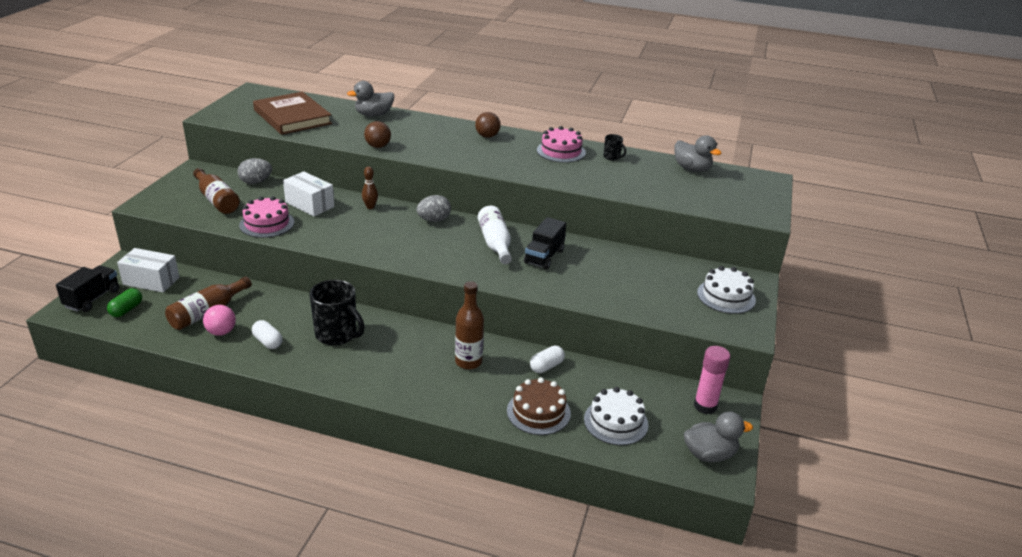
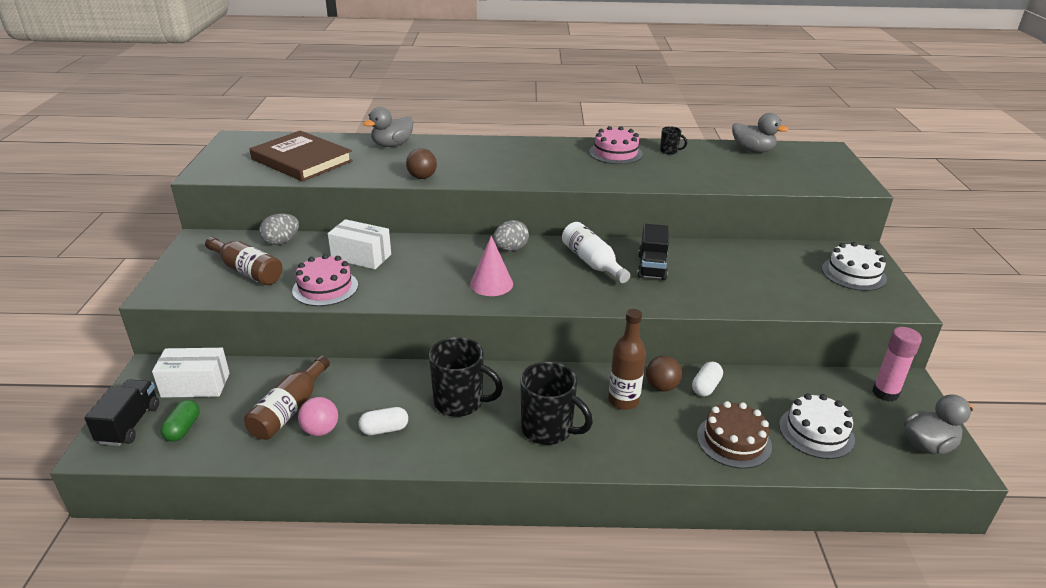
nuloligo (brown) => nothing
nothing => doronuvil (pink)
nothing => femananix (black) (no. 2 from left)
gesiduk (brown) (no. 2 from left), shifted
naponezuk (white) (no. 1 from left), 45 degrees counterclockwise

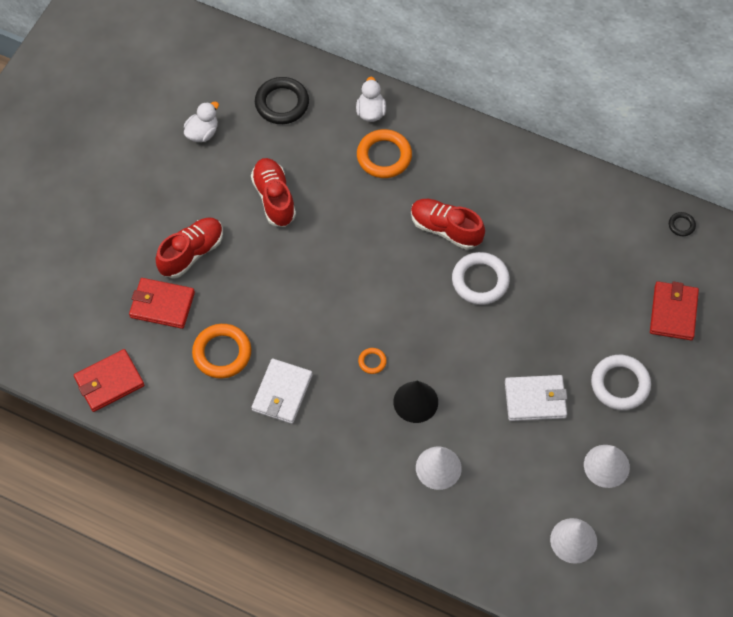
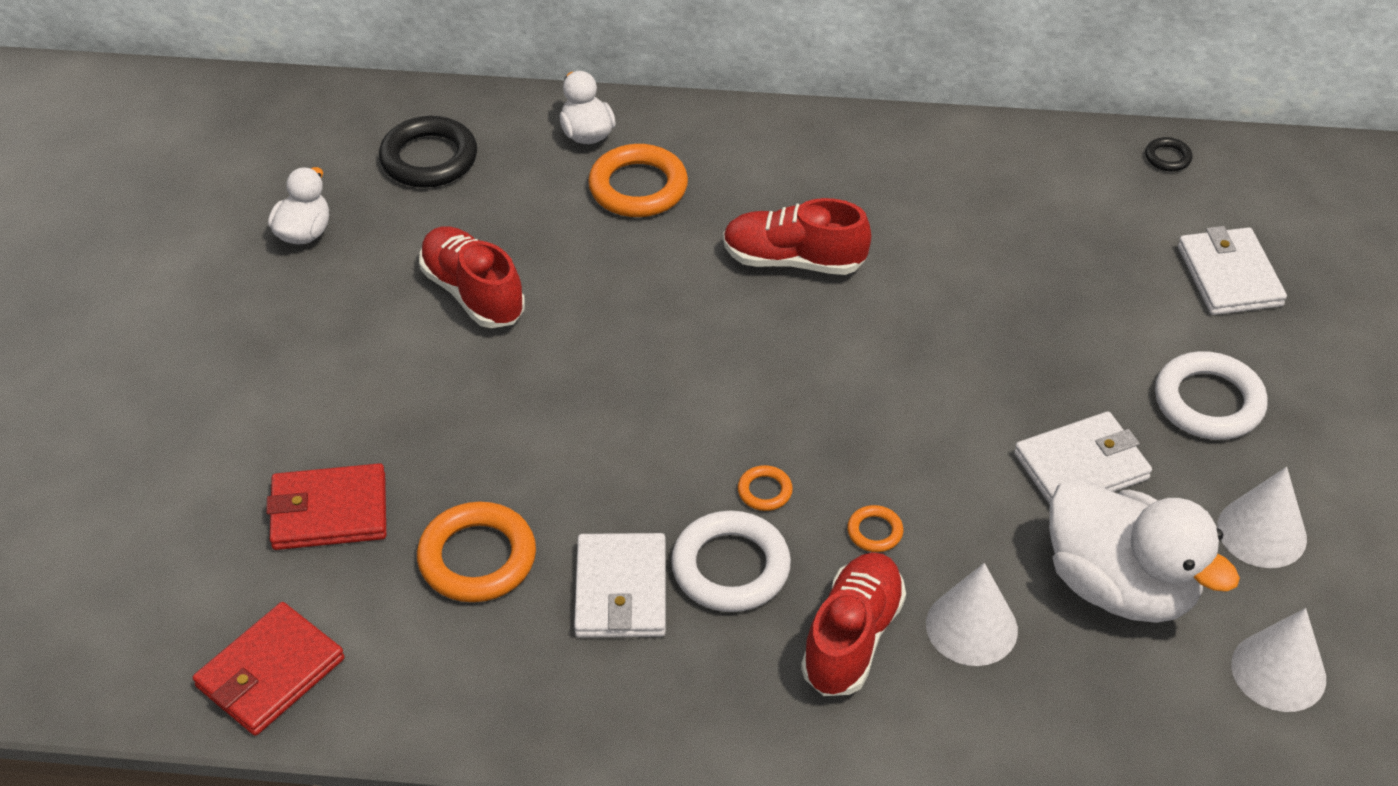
nothing => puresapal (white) (no. 3 from left)
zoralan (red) (no. 1 from left in the first image) => zoralan (red) (no. 3 from left), shifted
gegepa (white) (no. 1 from left), shifted
doronuvil (black) => gegepa (orange) (no. 4 from left)
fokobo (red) (no. 3 from left) => fokobo (white) (no. 3 from left)

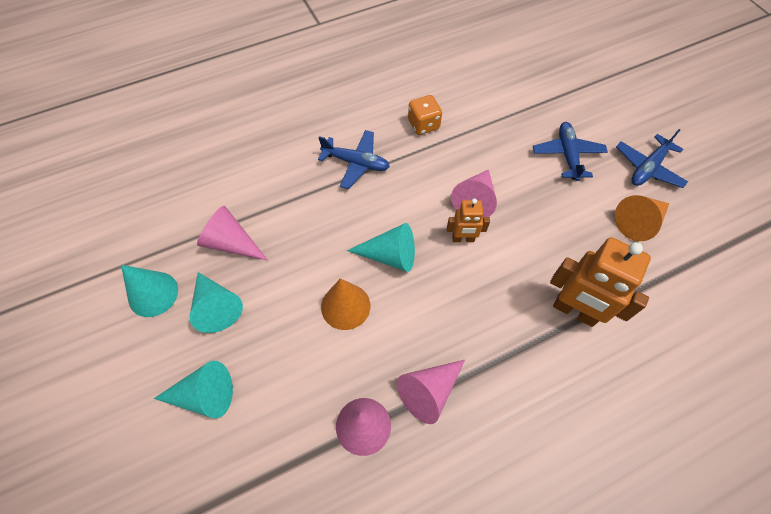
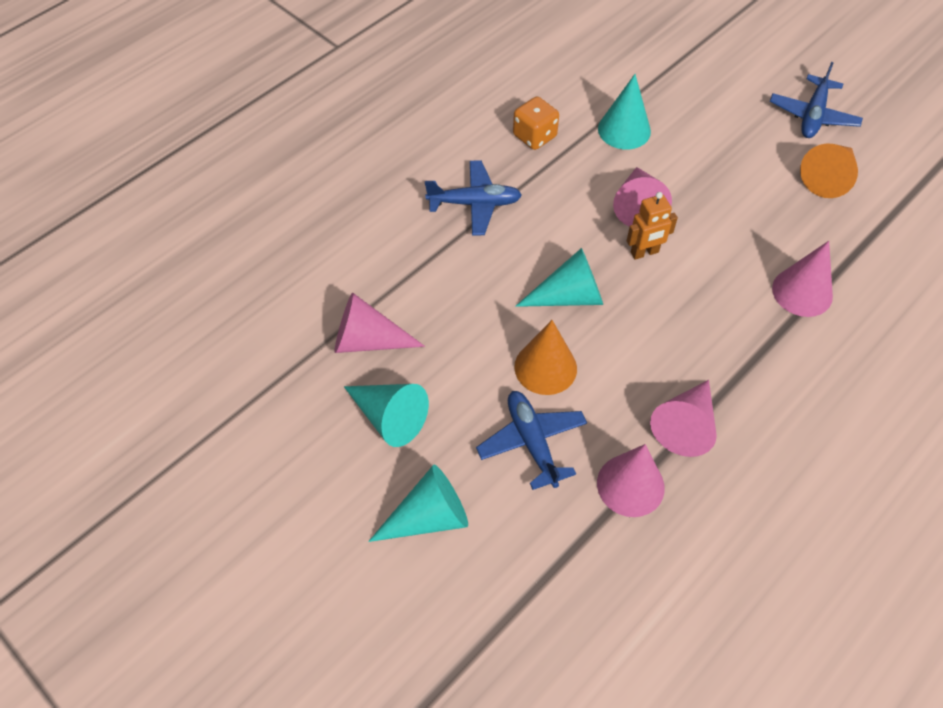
doronuvil (turquoise) (no. 1 from left in the first image) => doronuvil (turquoise) (no. 4 from left), shifted
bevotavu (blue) (no. 2 from left), shifted
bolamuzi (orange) (no. 2 from left) => doronuvil (pink) (no. 5 from left)

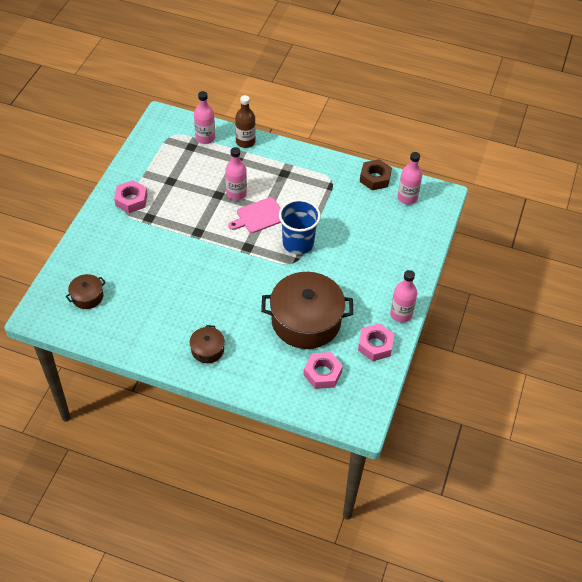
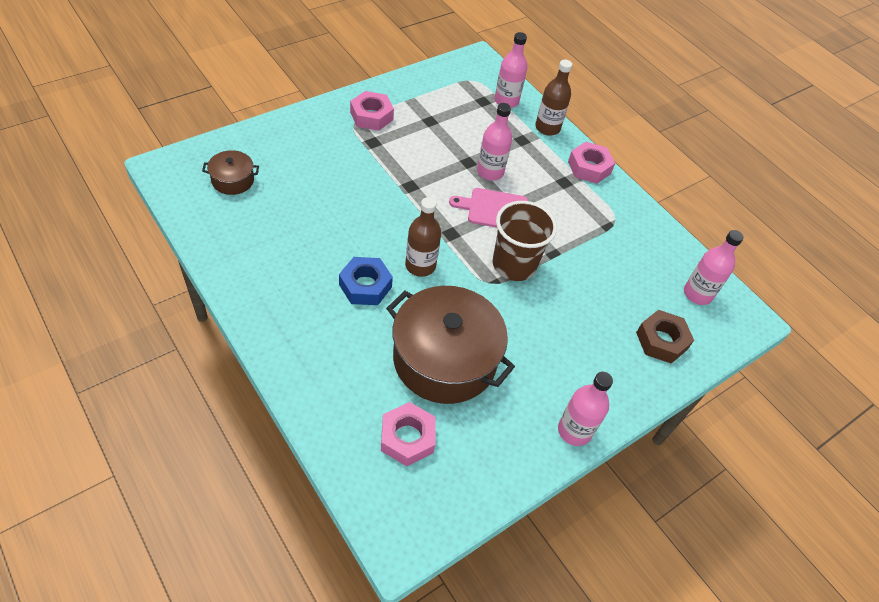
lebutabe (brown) (no. 2 from left) => nothing
nothing => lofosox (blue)
nothing => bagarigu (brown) (no. 1 from left)
lofosox (pink) (no. 3 from left), shifted
lofosox (brown), shifted
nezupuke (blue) => nezupuke (brown)

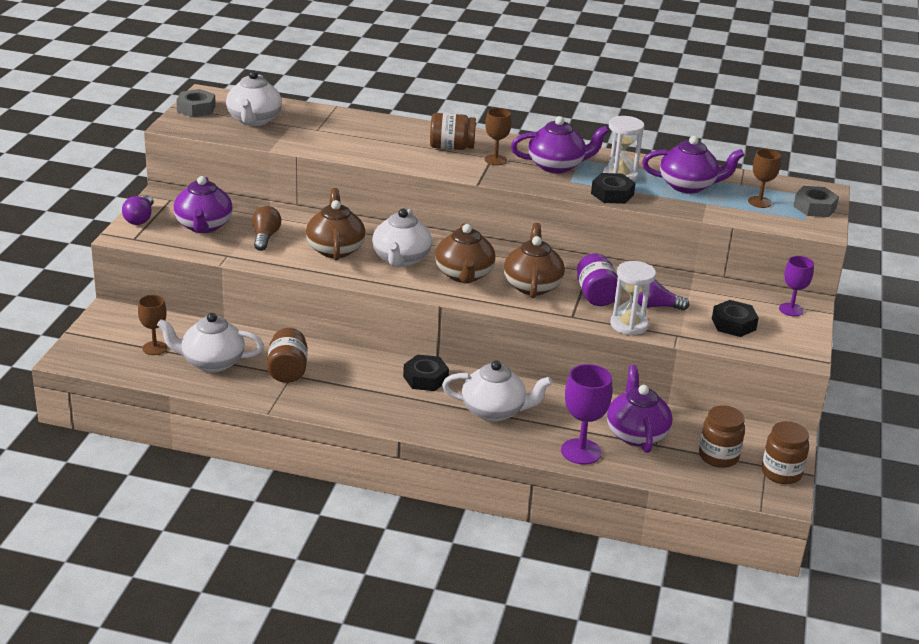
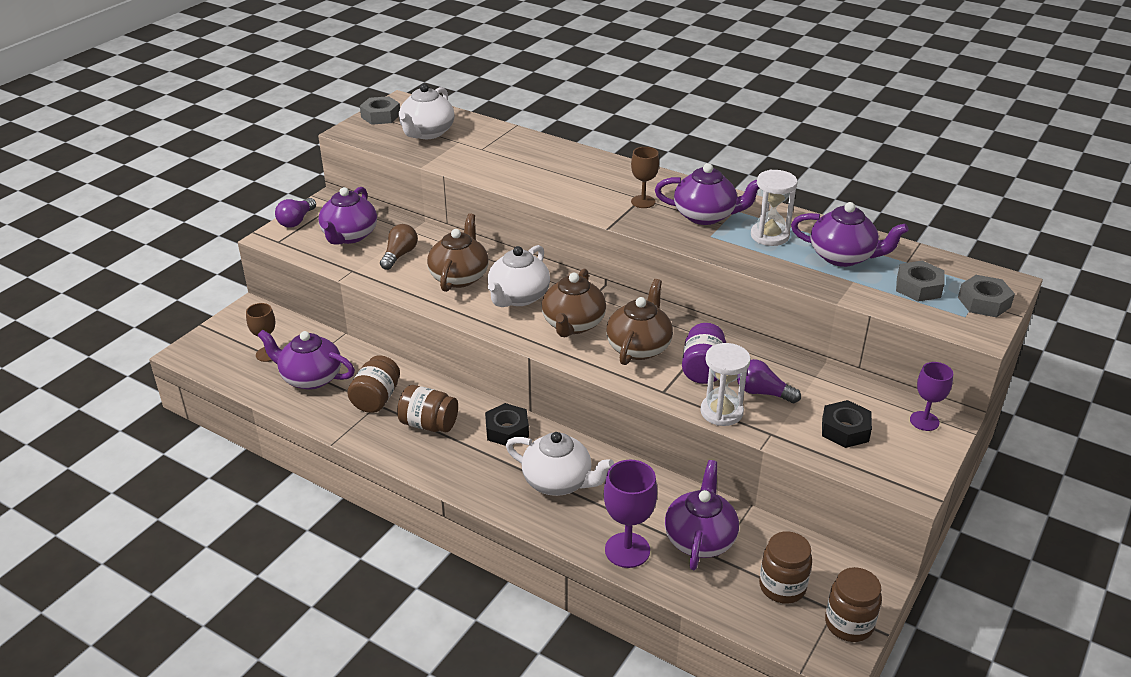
lofosox (black) (no. 2 from left) => nothing
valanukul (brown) (no. 2 from left), shifted
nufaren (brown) (no. 3 from left) => lofosox (grey) (no. 2 from left)
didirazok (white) (no. 1 from left) => didirazok (purple) (no. 1 from left)

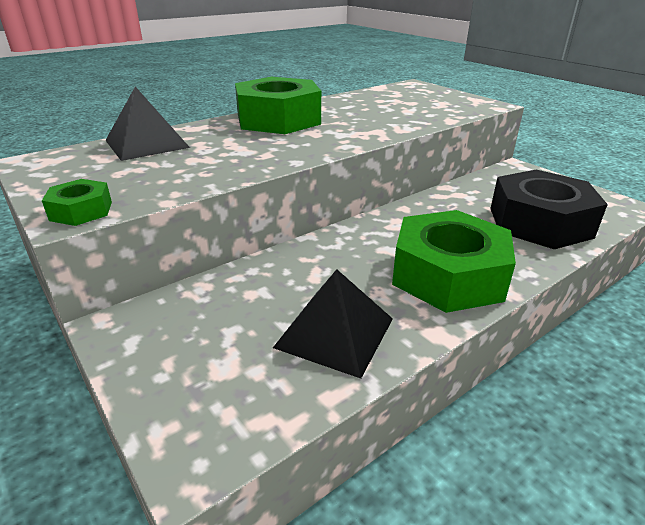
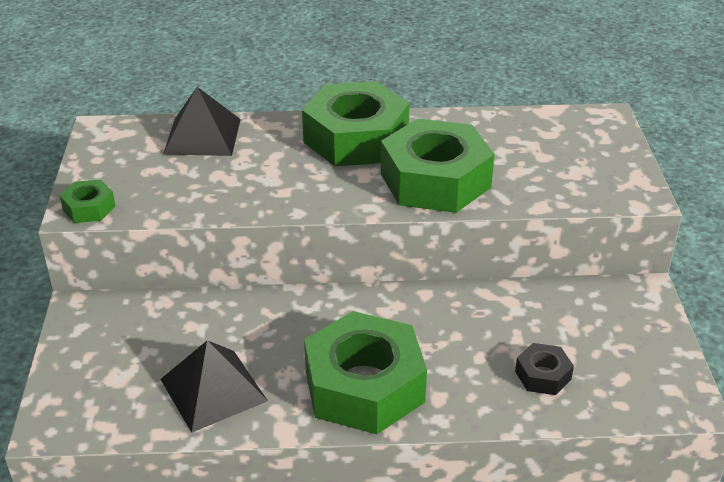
nothing => lofosox (green) (no. 4 from left)
lofosox (black), x0.45

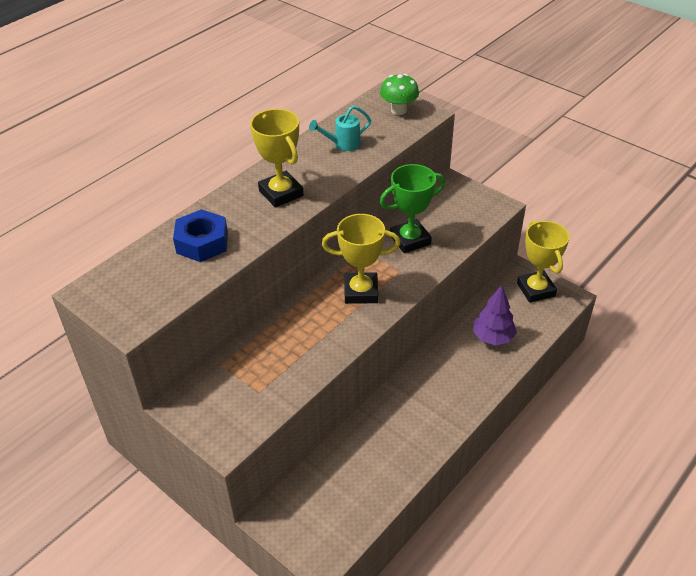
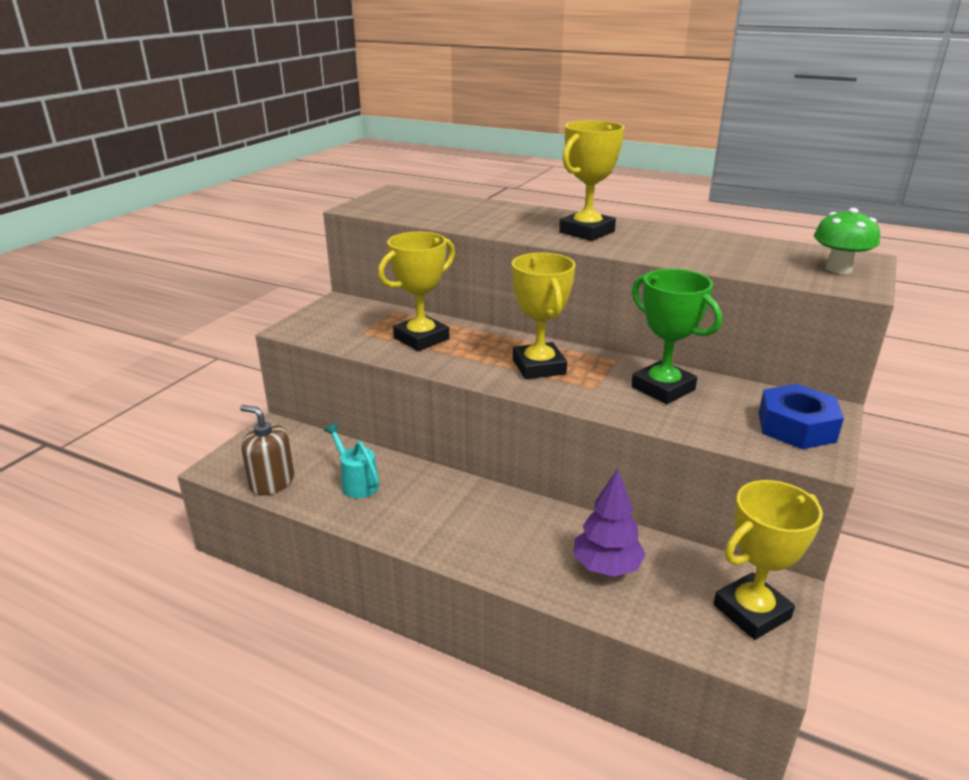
nothing => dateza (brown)
nothing => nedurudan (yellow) (no. 1 from left)
lofosox (blue), shifted
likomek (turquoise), shifted

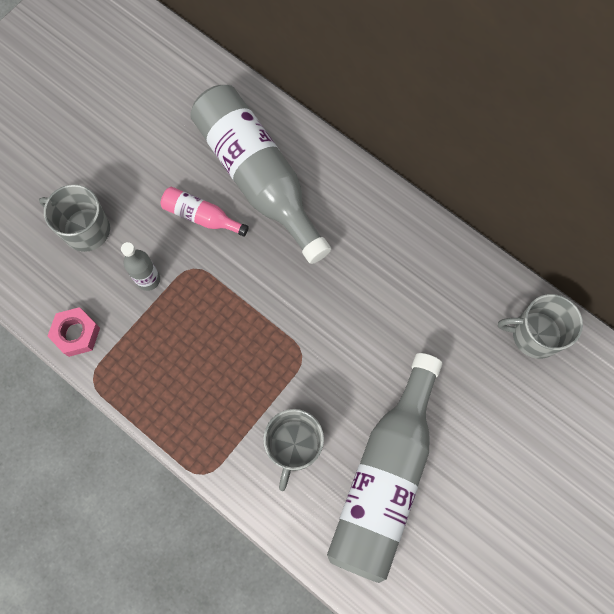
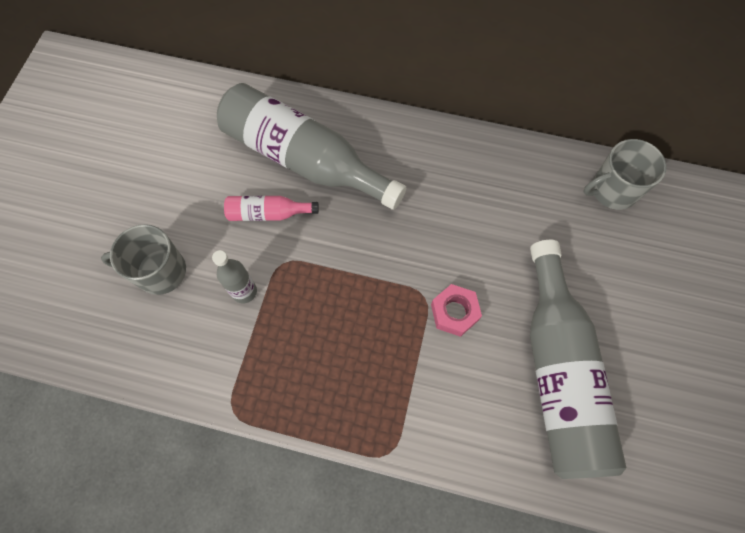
femananix (grey) (no. 2 from left) => nothing
lofosox (pink), shifted

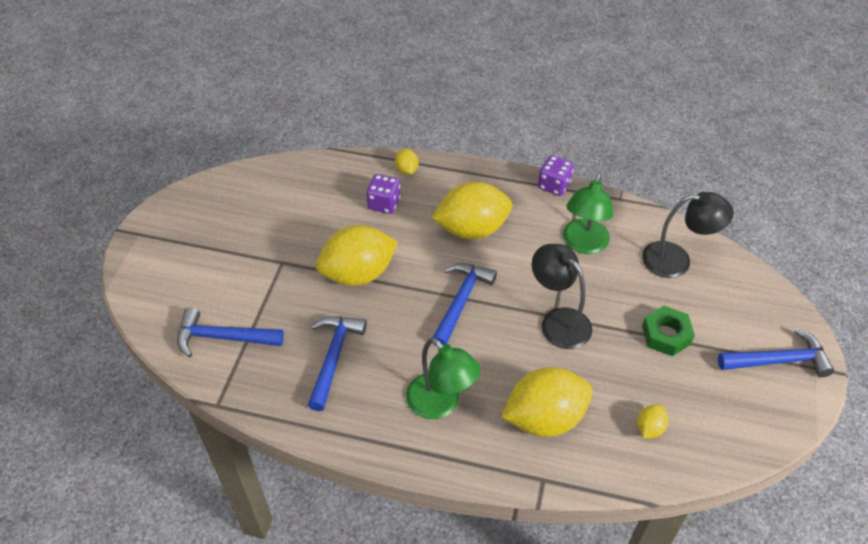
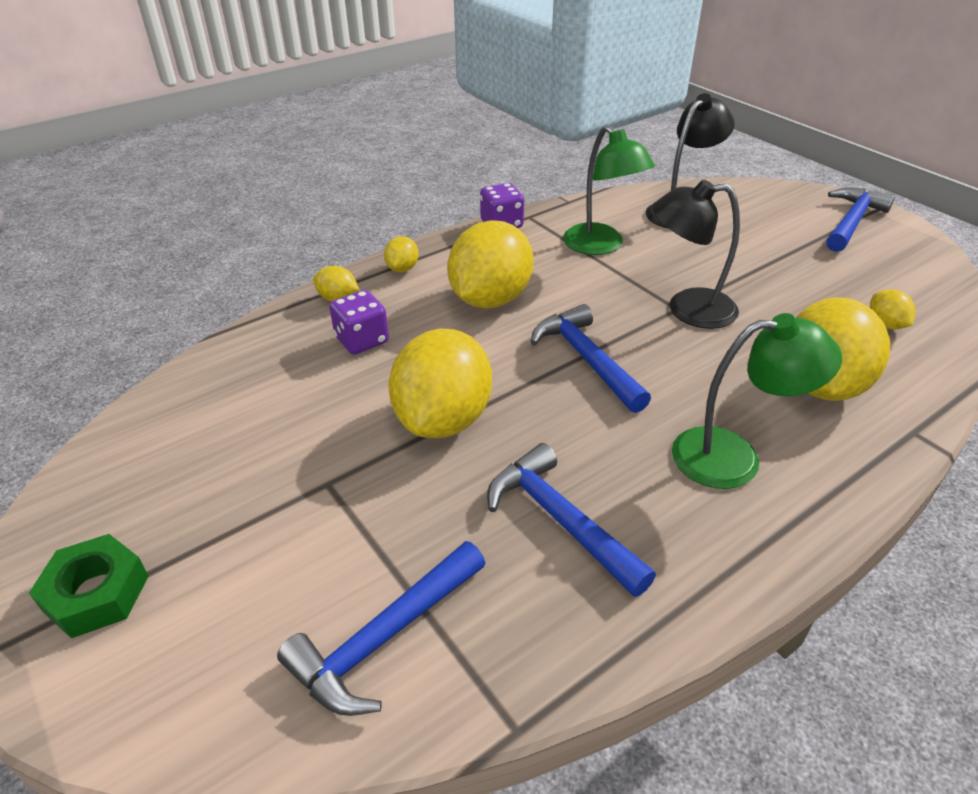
nothing => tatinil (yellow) (no. 2 from left)
lofosox (green), shifted

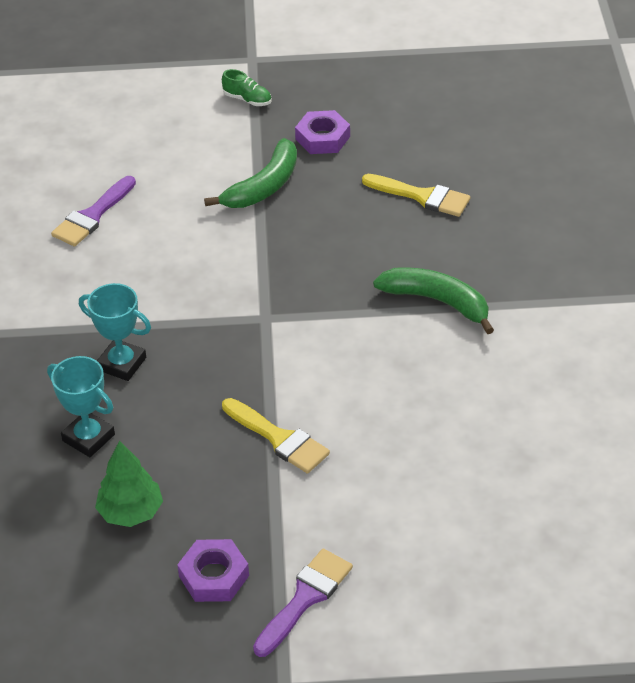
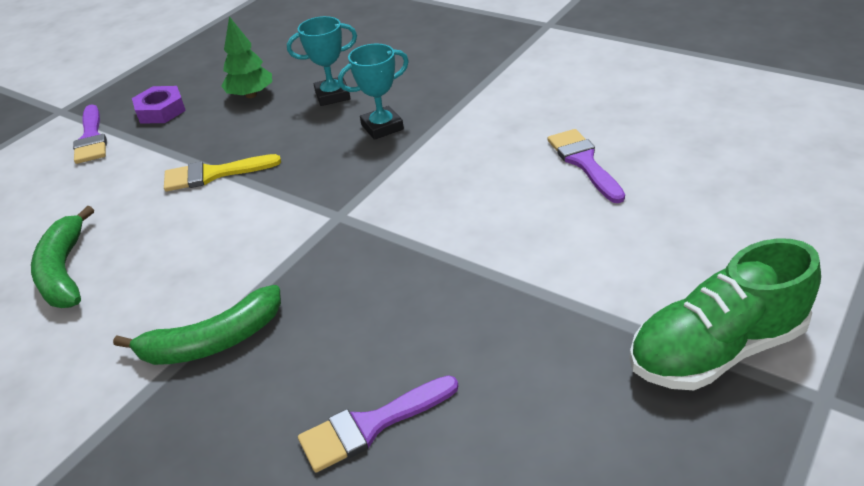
lofosox (purple) (no. 2 from left) => nothing
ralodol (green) (no. 1 from left), shifted
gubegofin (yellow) (no. 2 from left) => gubegofin (purple) (no. 2 from left)
zoralan (green), x2.36

